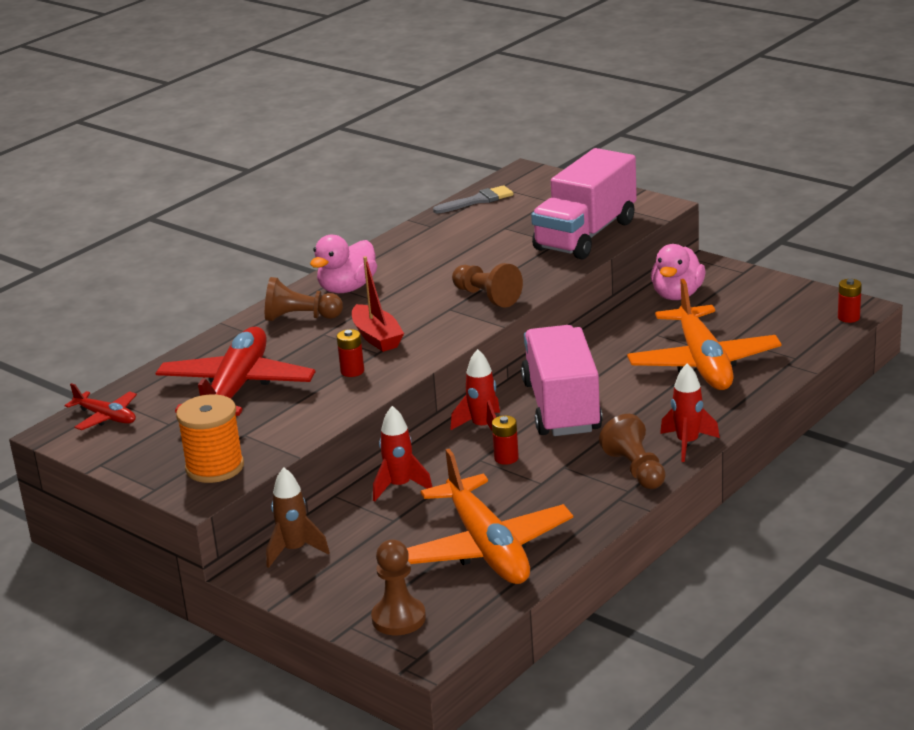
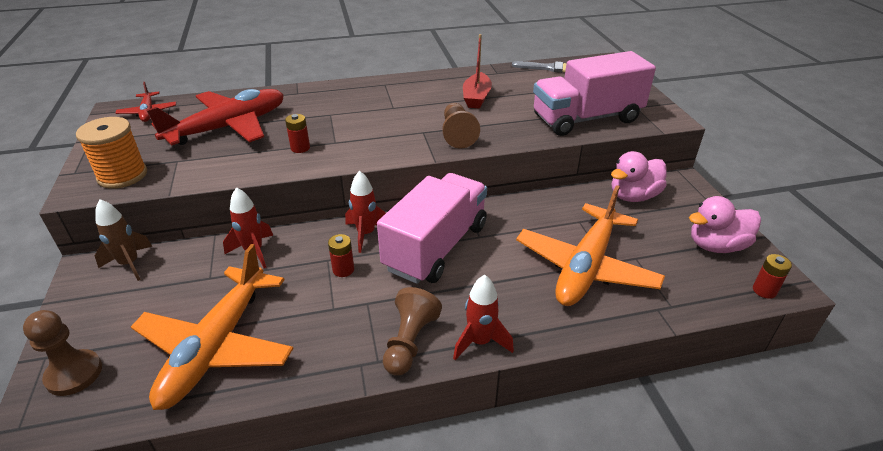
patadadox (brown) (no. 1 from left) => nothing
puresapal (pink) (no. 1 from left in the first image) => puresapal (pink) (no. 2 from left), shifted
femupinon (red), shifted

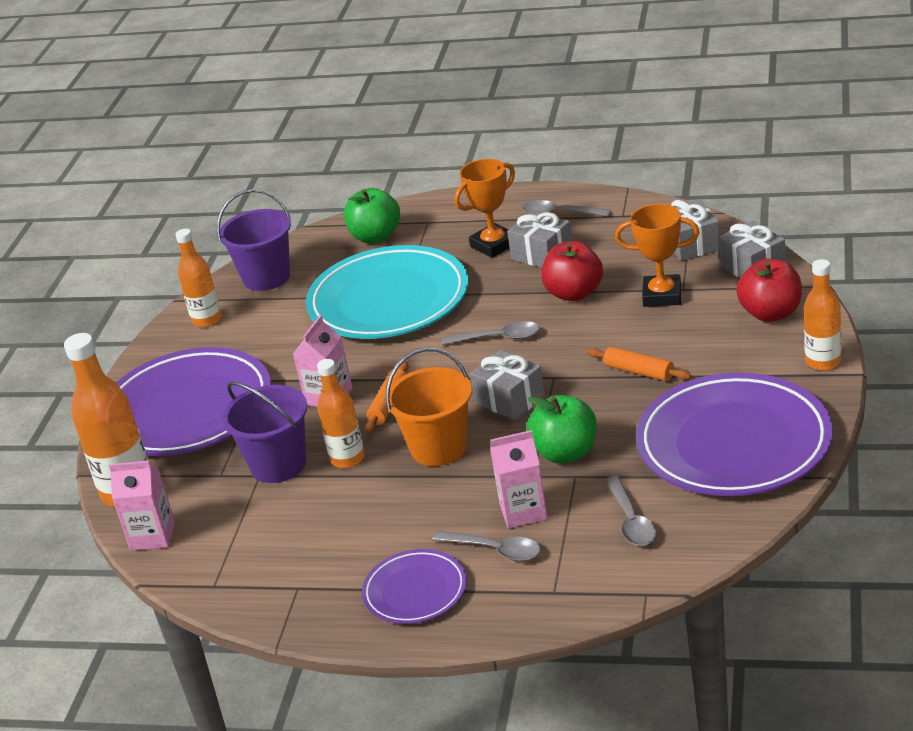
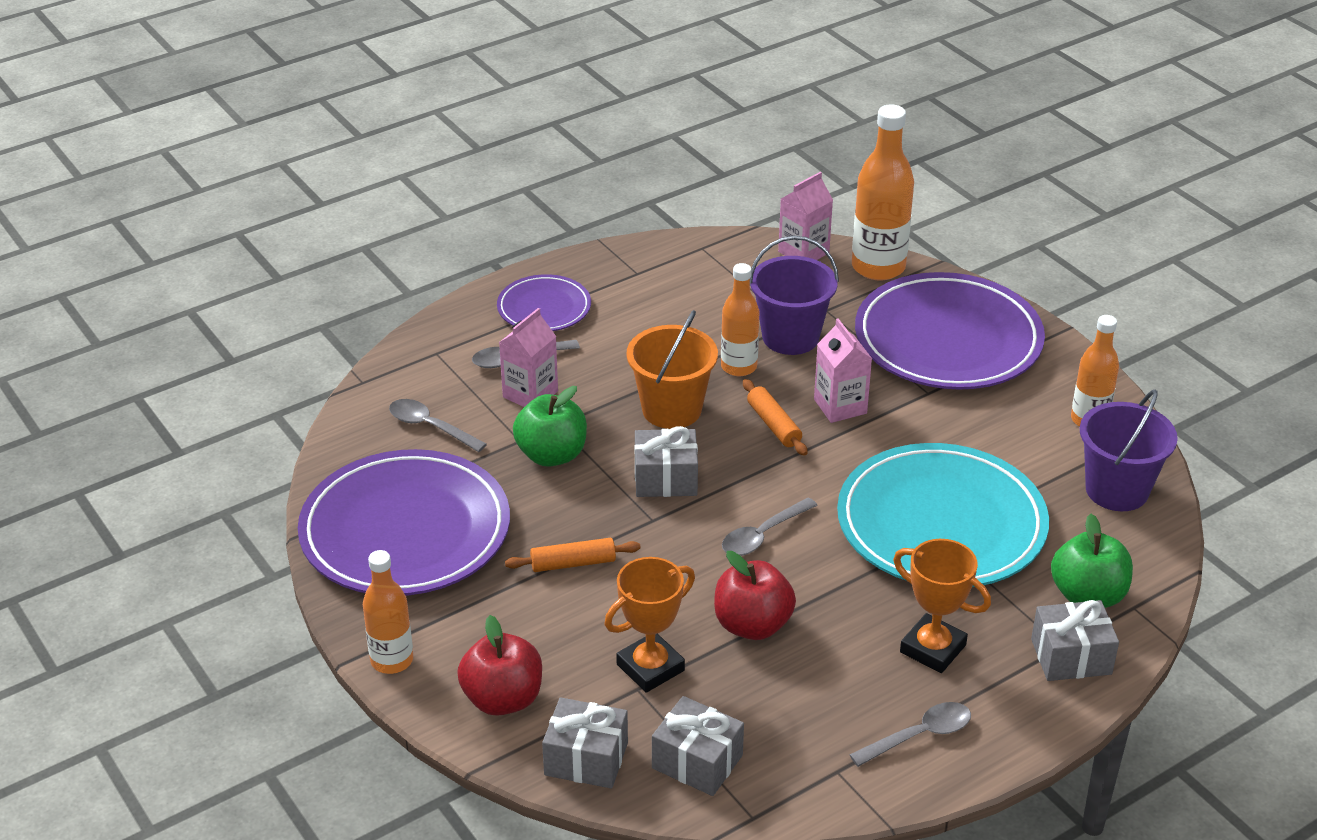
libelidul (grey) (no. 2 from left in the first image) => libelidul (grey) (no. 4 from left), shifted
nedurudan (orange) (no. 1 from left in the first image) => nedurudan (orange) (no. 2 from left), 60 degrees counterclockwise

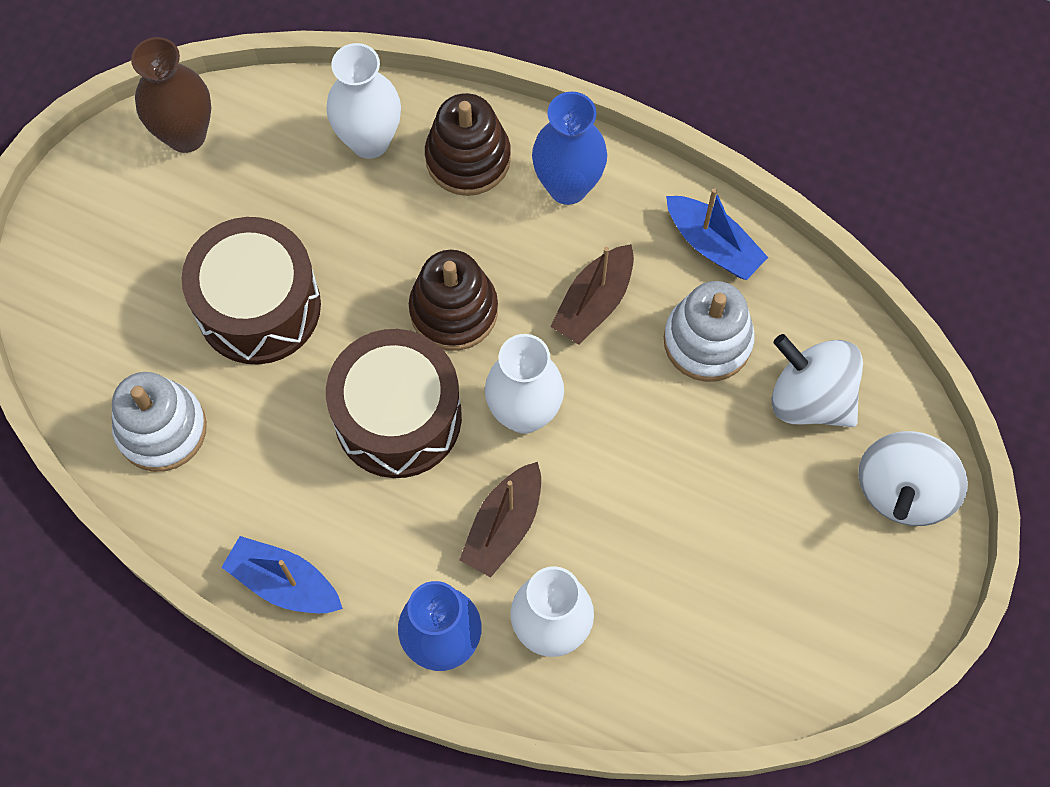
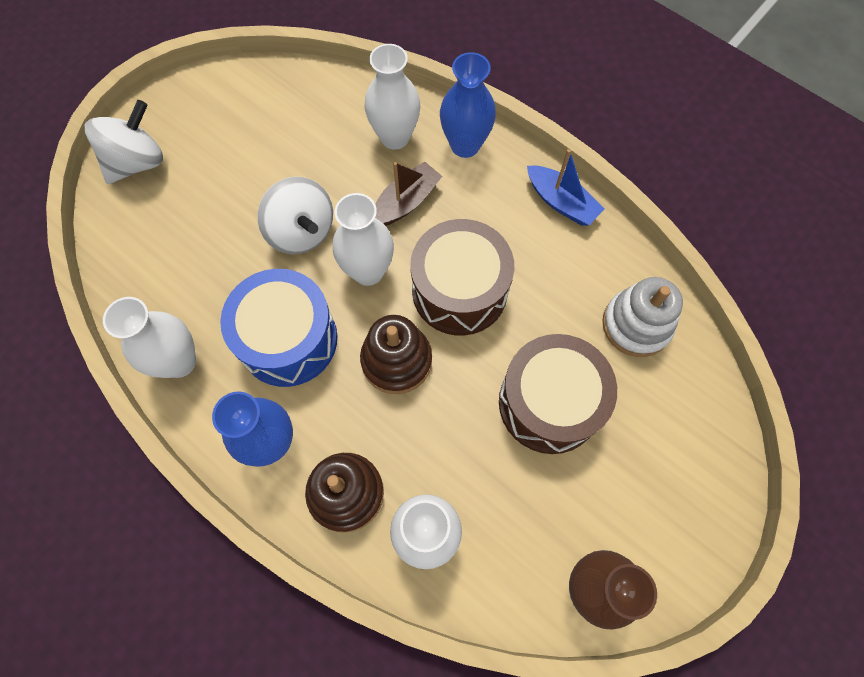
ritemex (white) (no. 2 from left) => nothing
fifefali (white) (no. 1 from left in the first image) => fifefali (white) (no. 2 from left), shifted
femupinon (brown) (no. 2 from left) => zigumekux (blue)
femupinon (blue) (no. 2 from left) => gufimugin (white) (no. 1 from left)

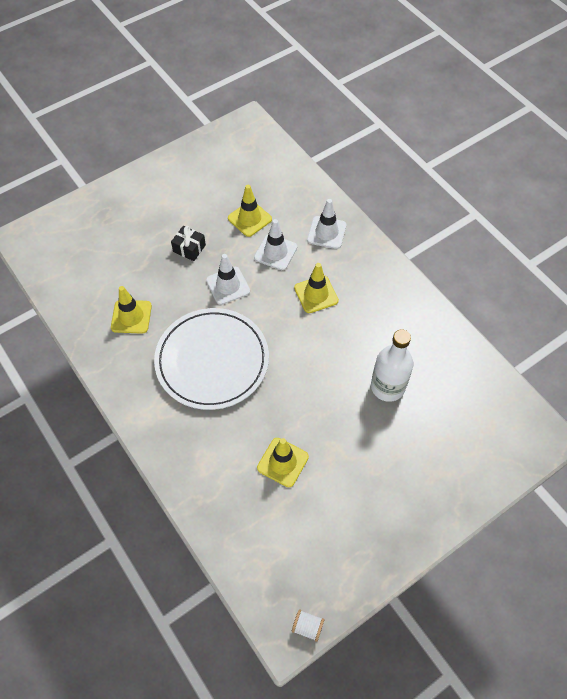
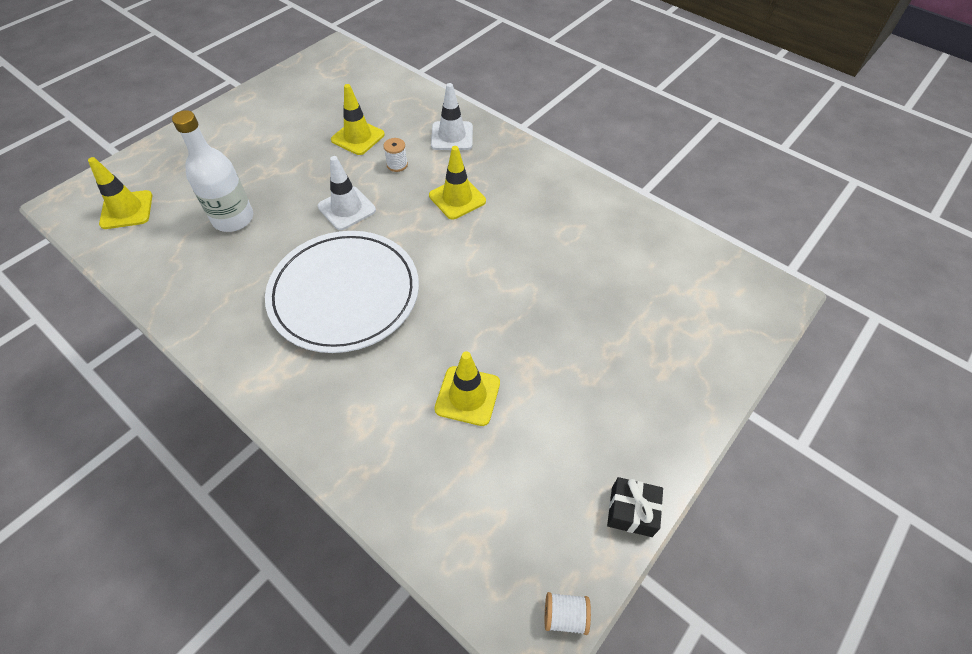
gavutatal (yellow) (no. 1 from left), shifted
libelidul (black), shifted
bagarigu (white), shifted
gavutatal (white) (no. 2 from left) => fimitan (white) (no. 1 from left)

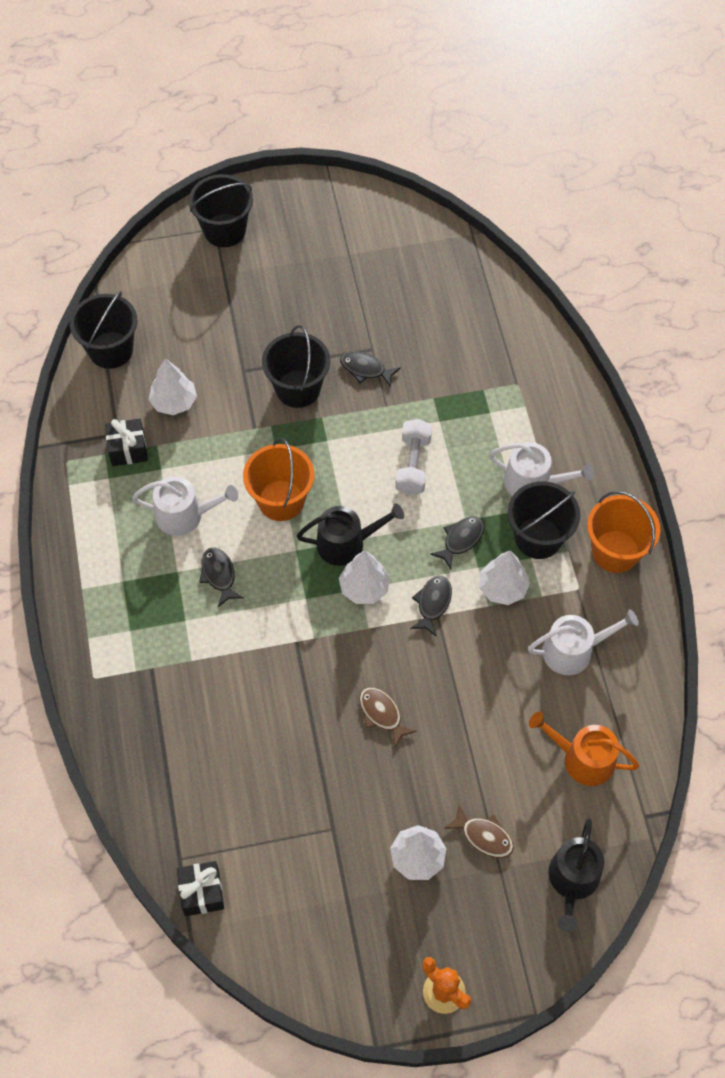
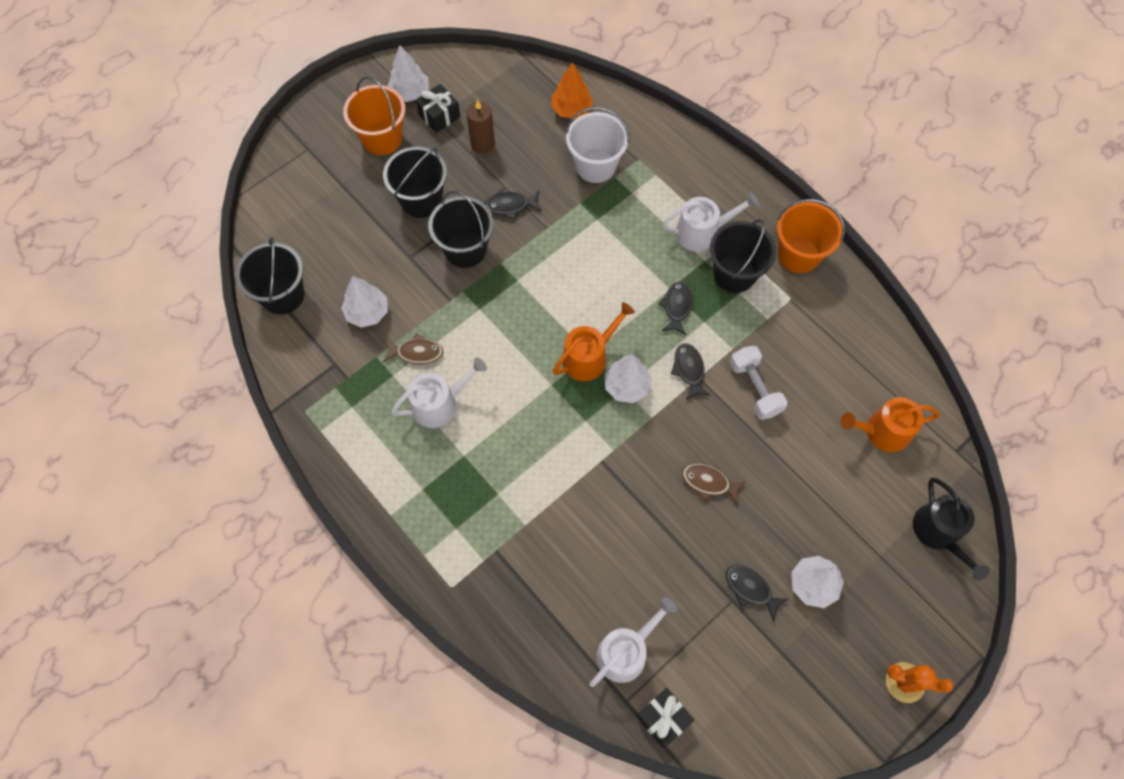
nothing => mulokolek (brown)
nothing => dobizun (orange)
nothing => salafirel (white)
libelidul (black) (no. 1 from left), shifted
salafirel (black) (no. 2 from left), shifted
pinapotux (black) (no. 1 from left in the first image) => pinapotux (black) (no. 4 from left), shifted
salafirel (orange) (no. 1 from left), shifted
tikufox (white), shifted
pinapotux (brown) (no. 2 from left in the first image) => pinapotux (brown) (no. 1 from left), shifted
dobizun (white) (no. 4 from left in the first image) => dobizun (white) (no. 2 from left), shifted
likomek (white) (no. 3 from left in the first image) => likomek (white) (no. 2 from left), shifted
likomek (black) (no. 1 from left) => likomek (orange) (no. 1 from left)

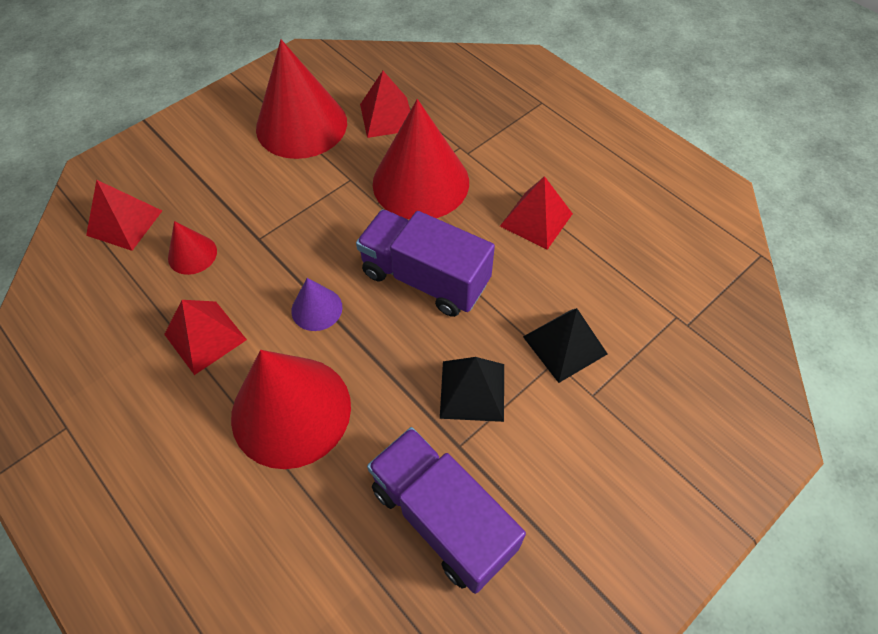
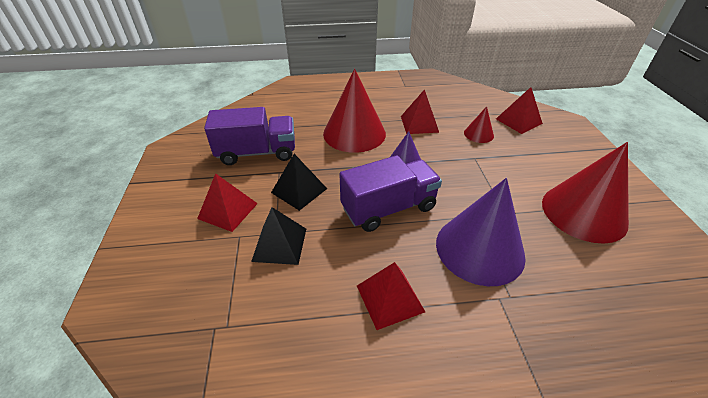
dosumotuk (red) (no. 3 from left in the first image) => dosumotuk (red) (no. 1 from left), shifted
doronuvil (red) (no. 4 from left) => doronuvil (purple) (no. 2 from left)

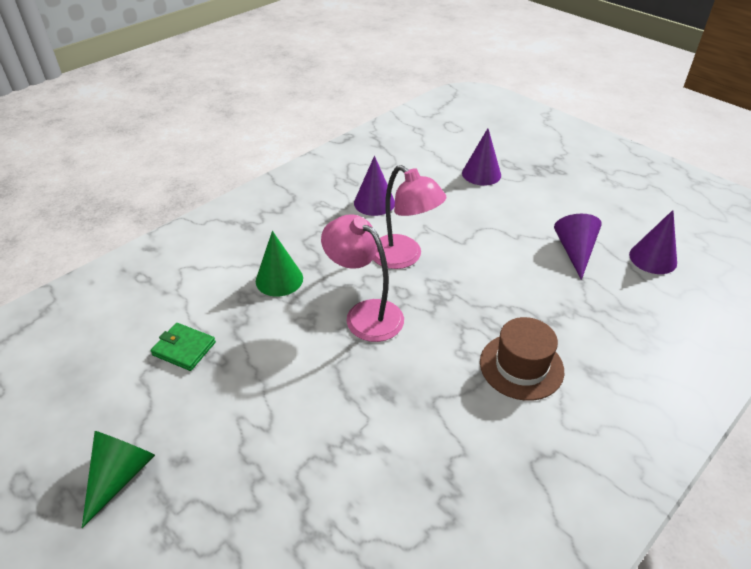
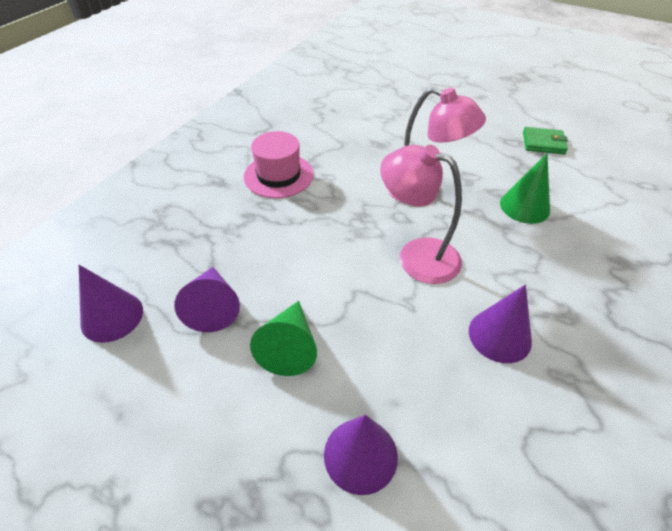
doronuvil (green) (no. 1 from left), shifted
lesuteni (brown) => lesuteni (pink)

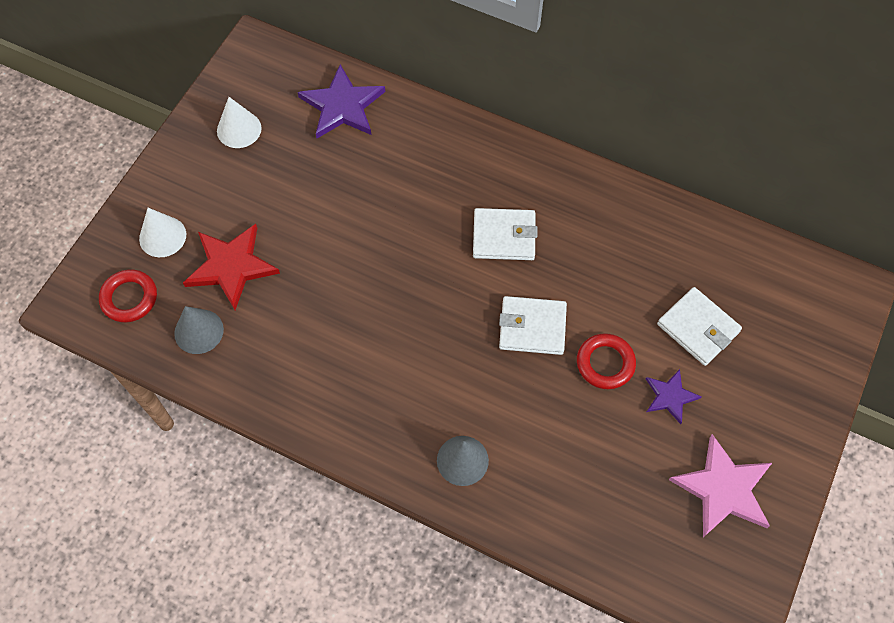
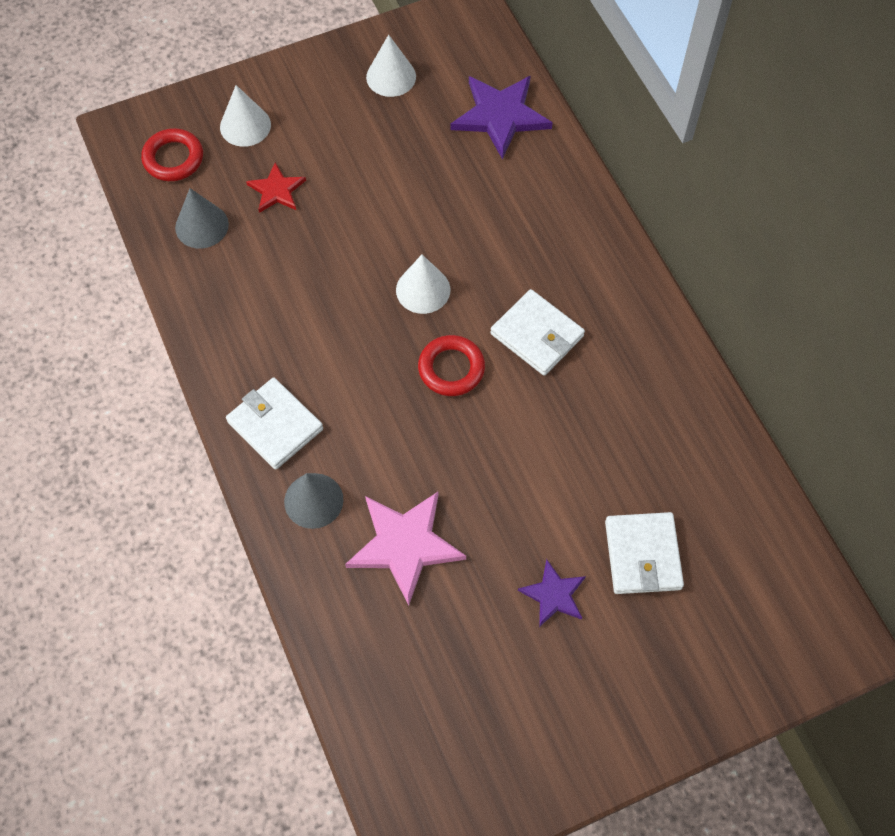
nothing => doronuvil (white) (no. 3 from left)
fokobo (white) (no. 2 from left in the first image) => fokobo (white) (no. 1 from left), shifted
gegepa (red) (no. 2 from left), shifted
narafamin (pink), shifted
narafamin (red), x0.57

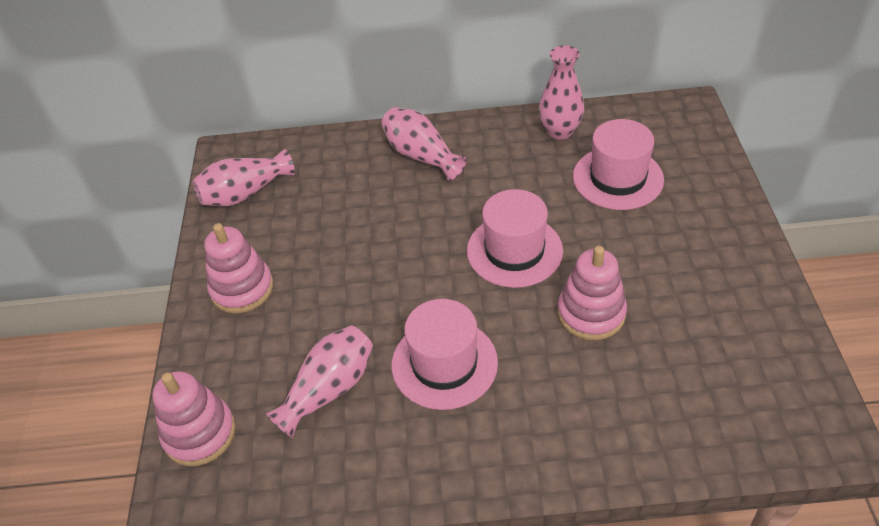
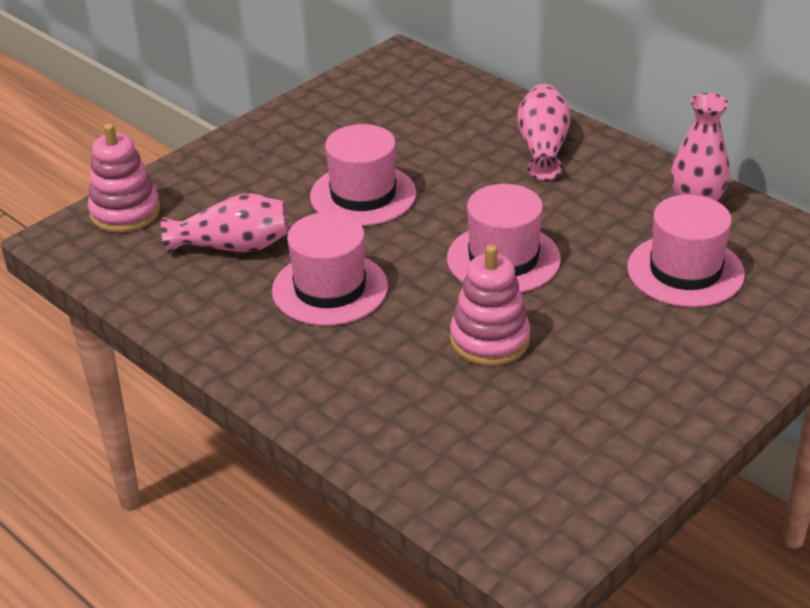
gufimugin (pink) (no. 1 from left) => nothing
ritemex (pink) (no. 2 from left) => nothing
nothing => lesuteni (pink) (no. 2 from left)

